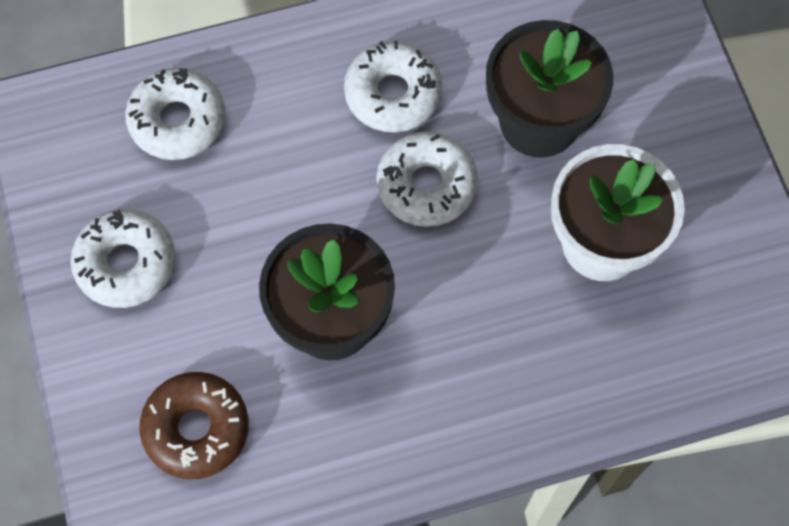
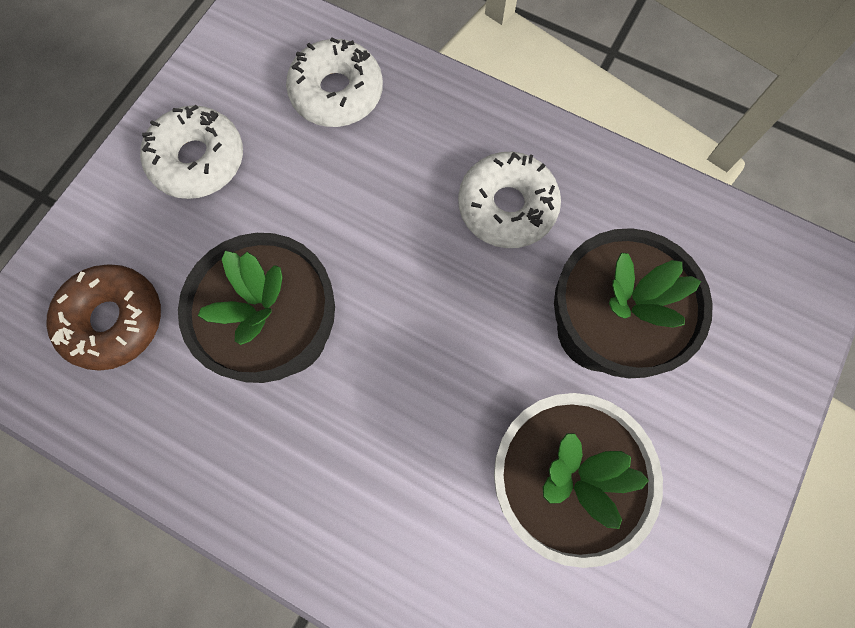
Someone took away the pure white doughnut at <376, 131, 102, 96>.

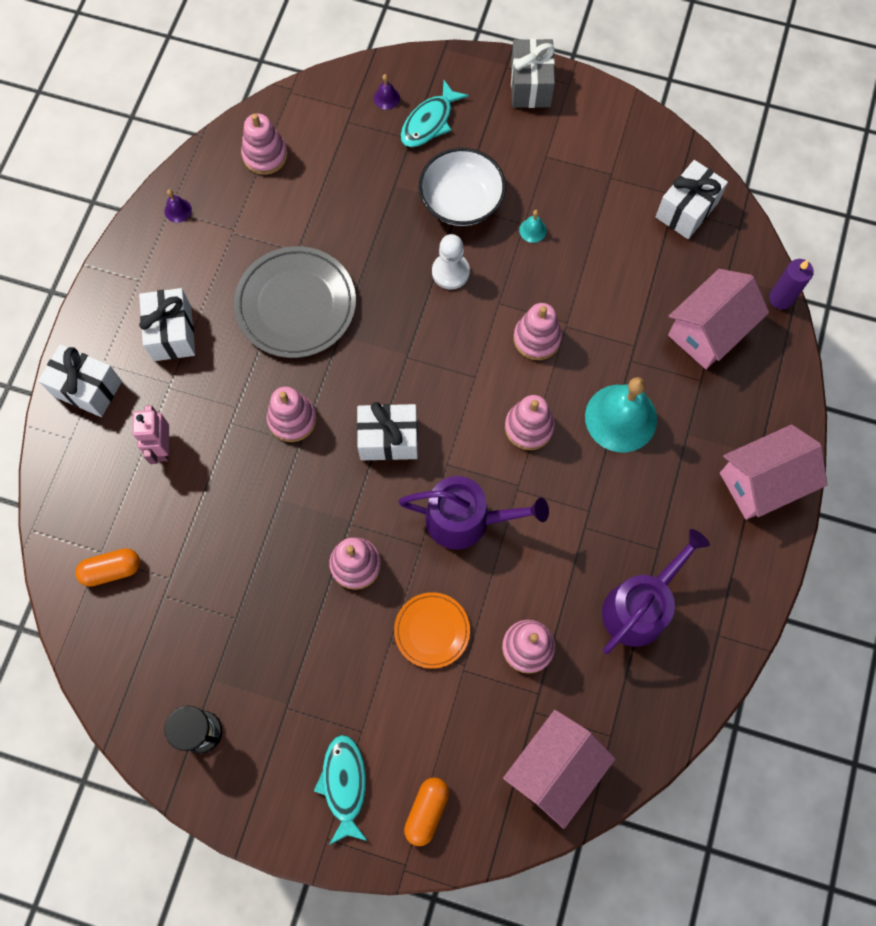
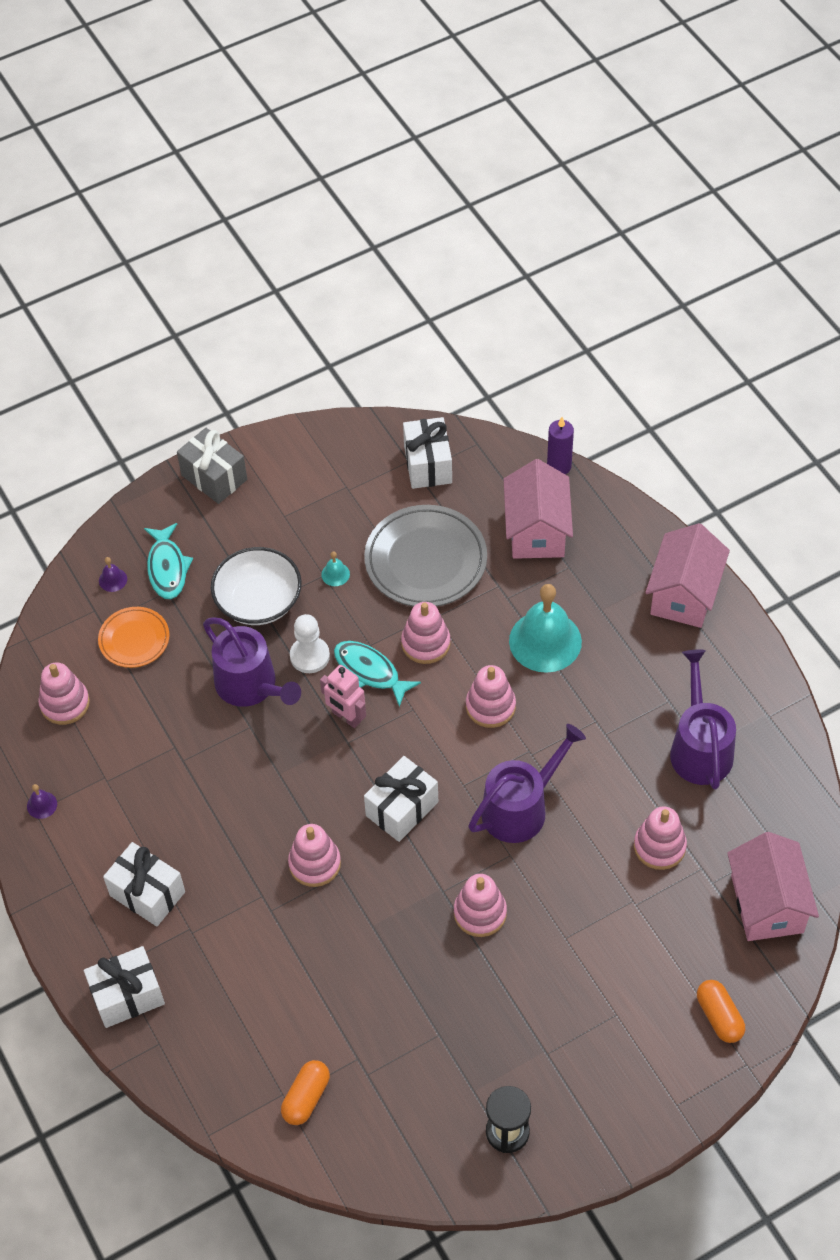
Someone carried the grey plate from <234, 246, 122, 112> to <364, 505, 123, 102>.
Someone carried the rose-pink toy robot from <132, 405, 37, 59> to <320, 665, 46, 63>.
Someone carried the orange plate from <394, 592, 76, 77> to <98, 607, 71, 61>.
Someone carried the turquoise fish from <314, 735, 54, 110> to <334, 641, 87, 66>.
Someone put down the purple watering pot at <203, 617, 98, 90>.

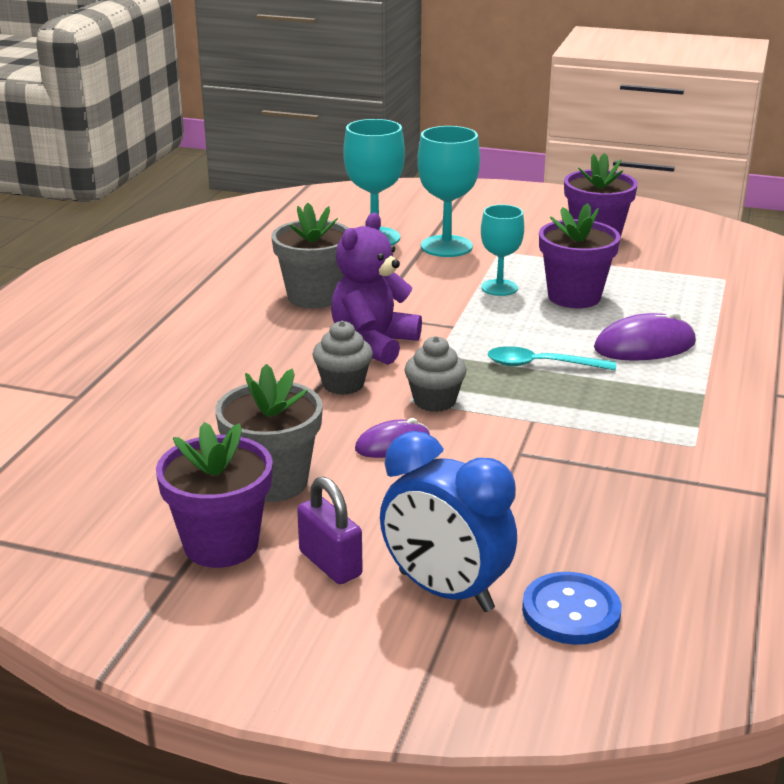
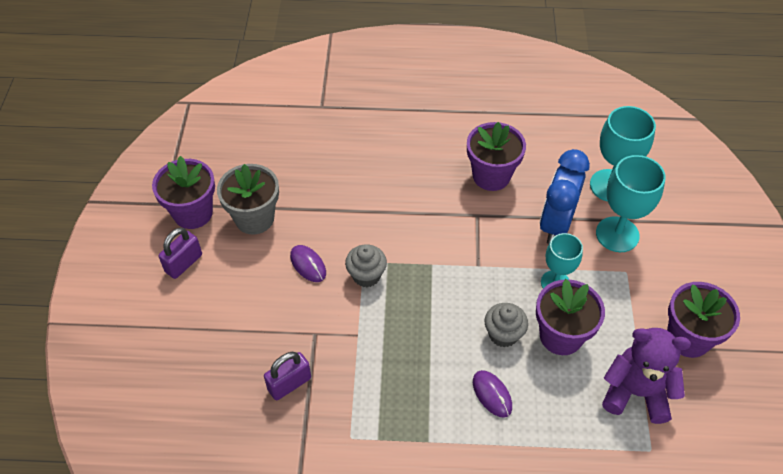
Someone repainted the grey potted plant at <271, 203, 77, 105>, which became the purple potted plant at <467, 122, 59, 69>.
Someone carried the purple teddy bear from <331, 213, 91, 152> to <602, 328, 89, 96>.
Someone scaled the purple mouse at <594, 311, 102, 50> by 0.65.
Someone carried the grey muffin from <312, 321, 61, 74> to <485, 303, 43, 45>.
Someone took away the turquoise teaspoon at <488, 346, 128, 25>.
Someone carried the blue clock from <380, 431, 137, 181> to <539, 149, 51, 95>.
Someone took away the blue sewing button at <522, 572, 99, 73>.
Someone put down the purple small lock at <264, 352, 47, 48>.

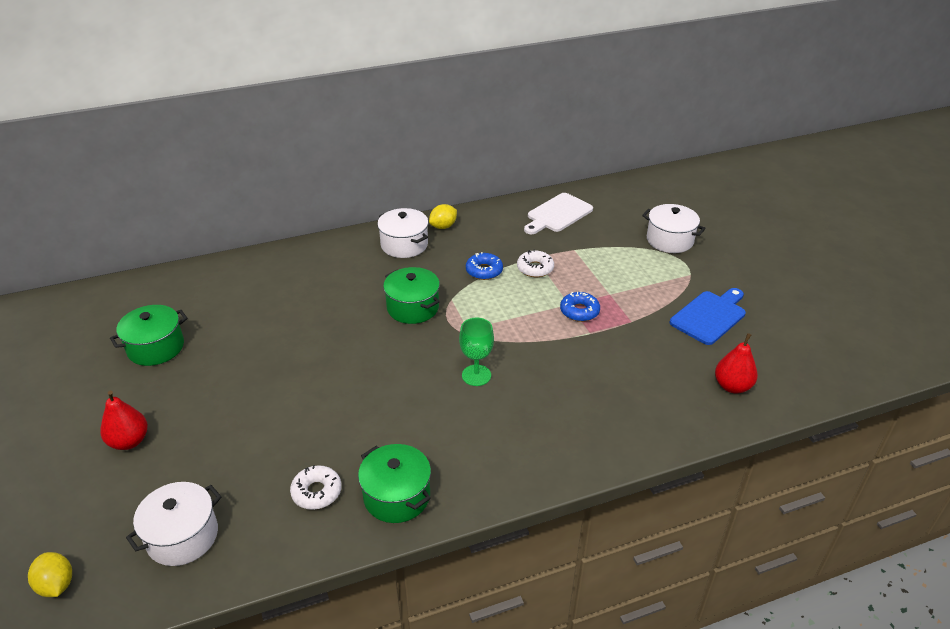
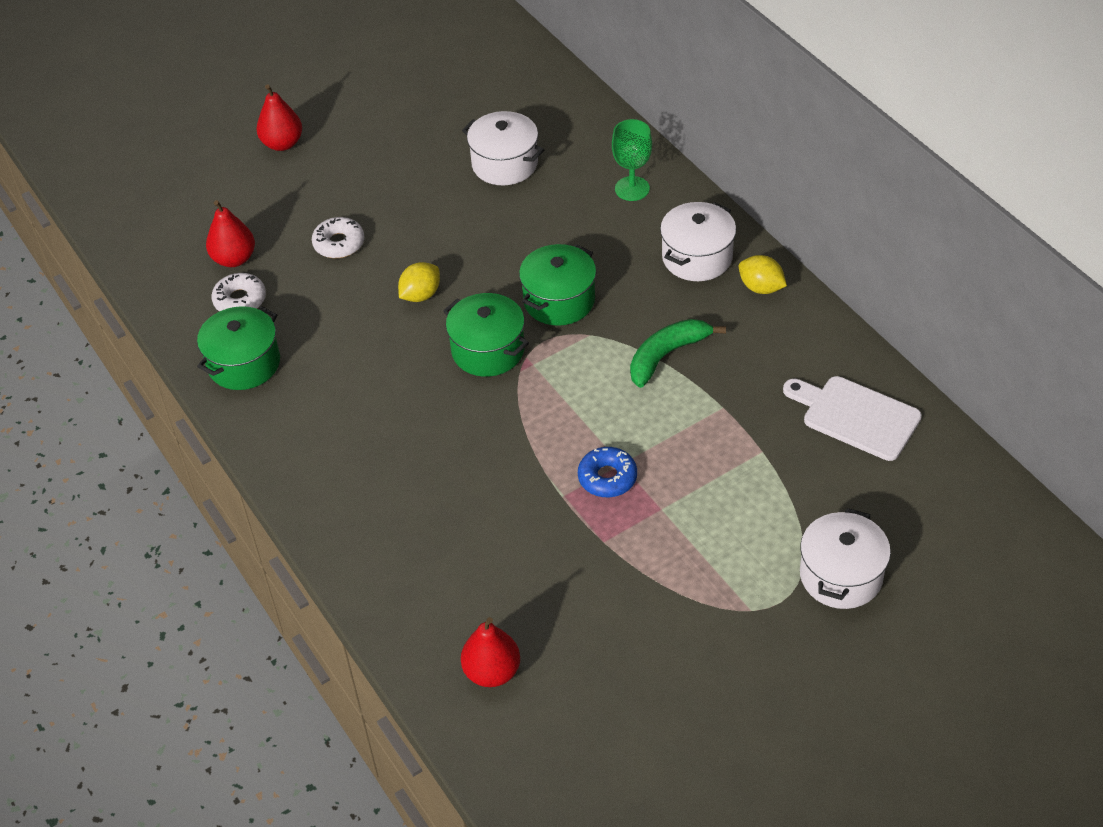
Someone carried the pure white doughnut from <517, 250, 37, 27> to <312, 217, 52, 41>.
Someone swapped the blue doughnut at <466, 252, 37, 28> for the green banana at <630, 319, 96, 69>.
Someone took away the blue chopping board at <670, 288, 76, 57>.
Someone carried the green pot from <110, 305, 78, 61> to <443, 293, 86, 84>.
Someone carried the green wine glass from <459, 318, 35, 68> to <612, 119, 40, 82>.
Someone carried the pure white pot from <126, 482, 96, 84> to <462, 111, 82, 74>.
Someone carried the golden toy lemon from <28, 552, 44, 45> to <398, 262, 42, 40>.
Someone put down the crimson toy pear at <206, 200, 49, 67>.

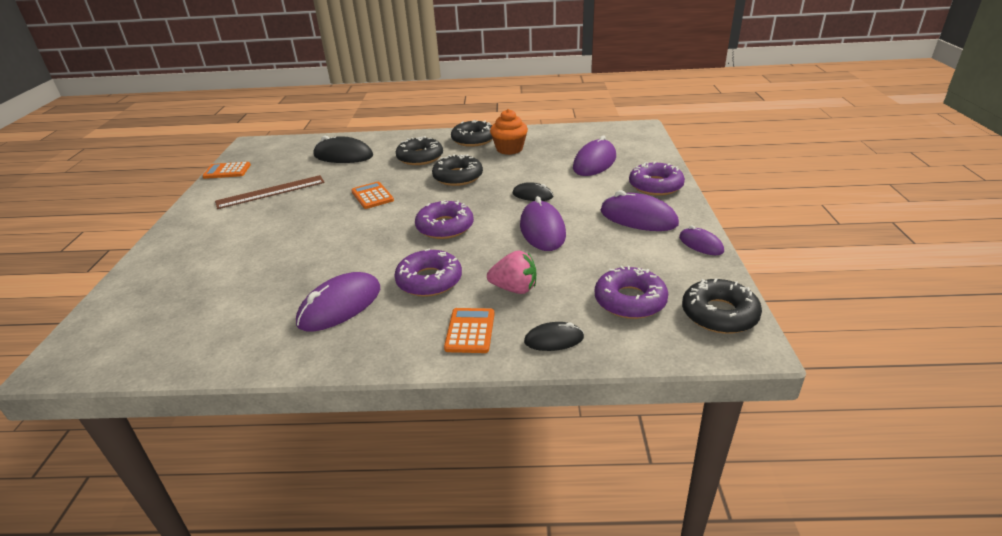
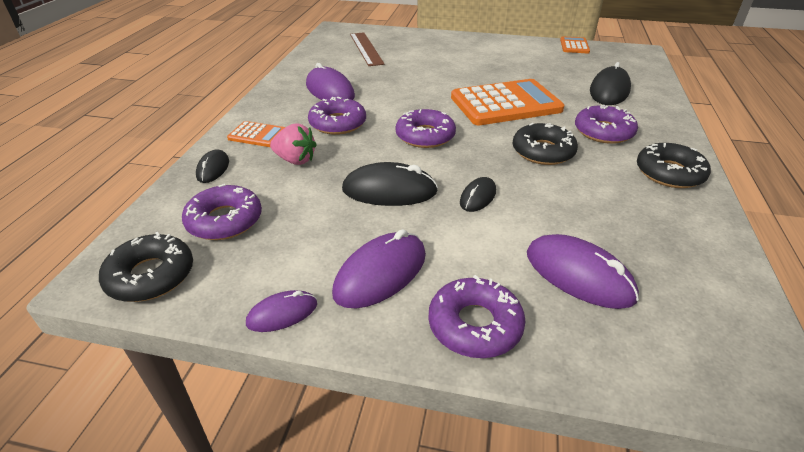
Someone took away the orange muffin at <490, 109, 38, 46>.
Someone repainted the ebony doughnut at <396, 136, 47, 29>, which became the purple doughnut at <575, 105, 63, 39>.
Someone carried the russet measuring stick from <215, 175, 110, 34> to <350, 32, 34, 34>.
Someone scaled the orange pocket calculator at <351, 182, 43, 27> by 2.12.
Someone repainted the purple mouse at <520, 196, 46, 55>, which became the ebony mouse at <342, 162, 96, 44>.
Someone rotated the rose-pink toy strawberry at <487, 250, 49, 44> by 90 degrees counterclockwise.

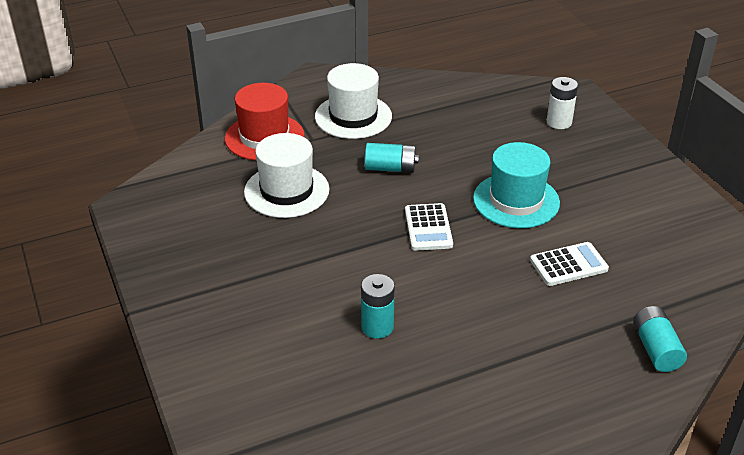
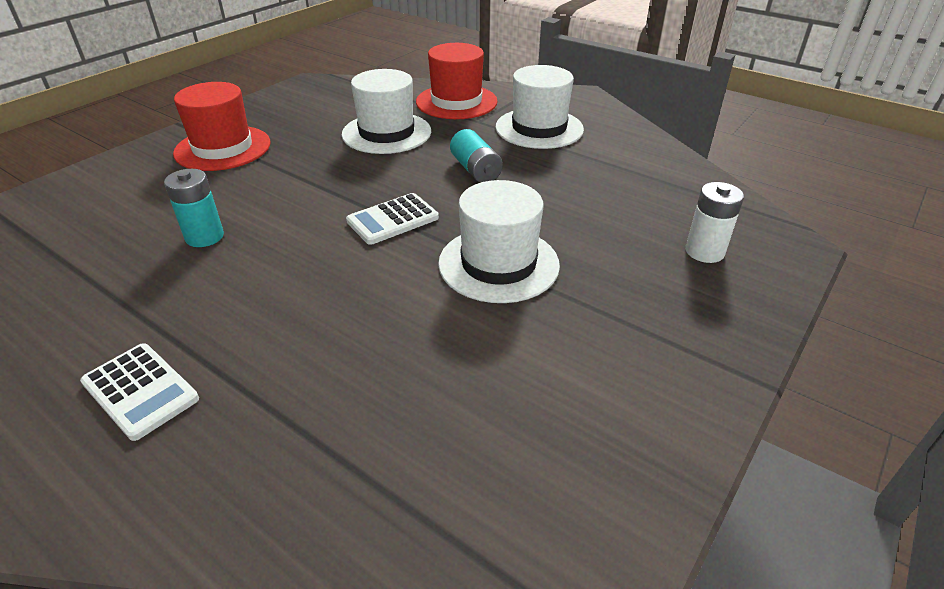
Someone repainted the turquoise tall hat at <473, 142, 87, 86>, which became the pure white tall hat at <438, 180, 122, 123>.
Someone carried the pure white pocket calculator from <530, 242, 79, 44> to <80, 344, 119, 97>.
Someone took away the turquoise power cell at <633, 306, 54, 66>.
Someone put down the crimson tall hat at <173, 82, 97, 89>.

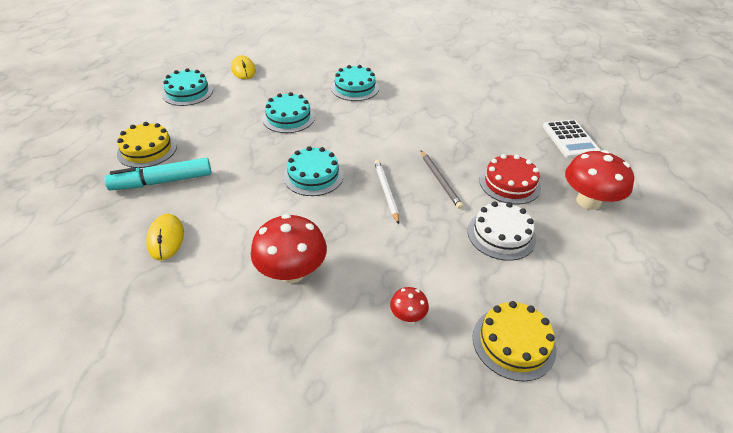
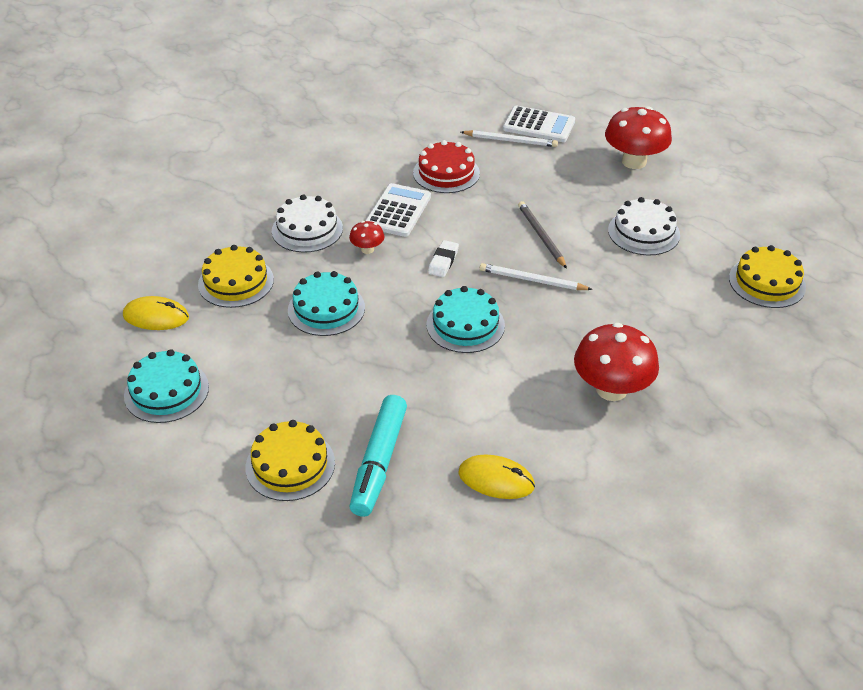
Someone repainted the turquoise gateau at <331, 65, 48, 36>, which became the pure white gateau at <272, 194, 71, 59>.
Someone rotated the grey lead pencil at <421, 151, 42, 58> by 120 degrees counterclockwise.
Someone carried the crimson gateau from <479, 154, 62, 50> to <413, 140, 67, 53>.
Someone carried the crimson fungus from <390, 287, 39, 35> to <349, 221, 35, 33>.
Someone put down the pure white lead pencil at <461, 130, 97, 17>.
Someone put down the pure white pocket calculator at <365, 183, 66, 54>.
Someone put down the pure white gum eraser at <428, 240, 31, 37>.
Someone put down the golden gateau at <198, 245, 76, 63>.

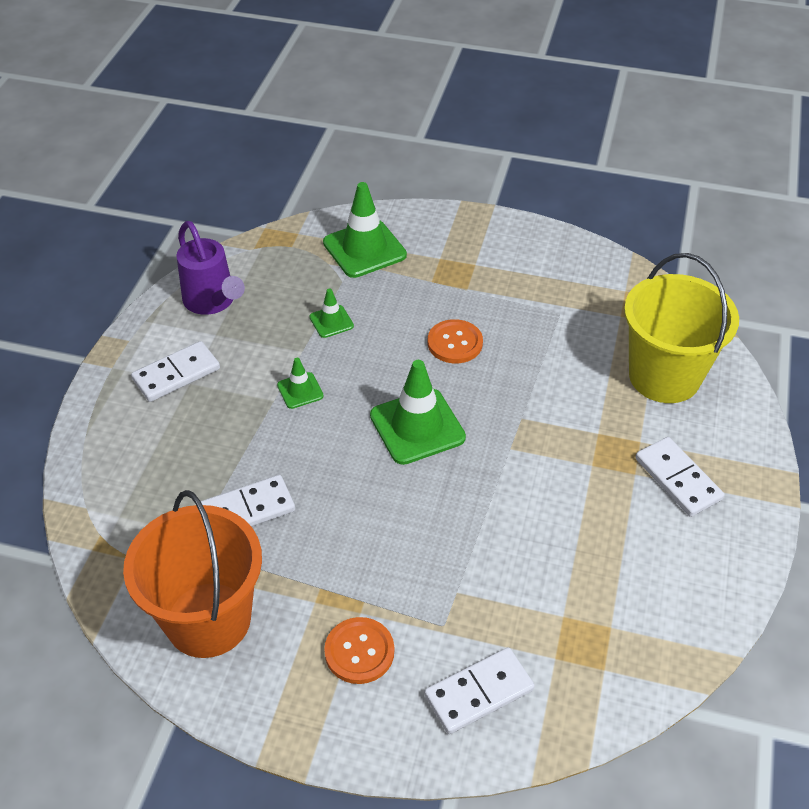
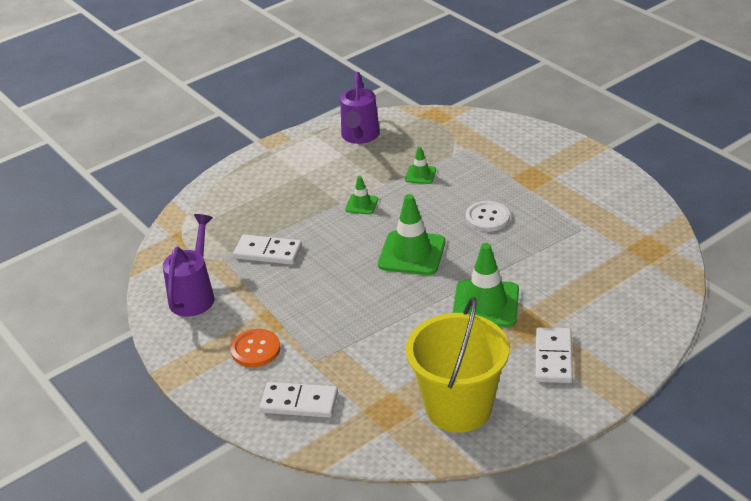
Someone carried the green safety cone from <323, 182, 84, 96> to <453, 243, 66, 84>.
Someone carried the golden bucket from <624, 253, 115, 150> to <406, 297, 103, 136>.
Someone repainted the orange sewing button at <428, 319, 55, 44>, which became the pure white sewing button at <466, 201, 44, 31>.
Someone took away the pure white domino at <131, 341, 89, 61>.
Someone swapped the orange bucket at <123, 490, 139, 168> for the purple watering pot at <163, 214, 51, 103>.

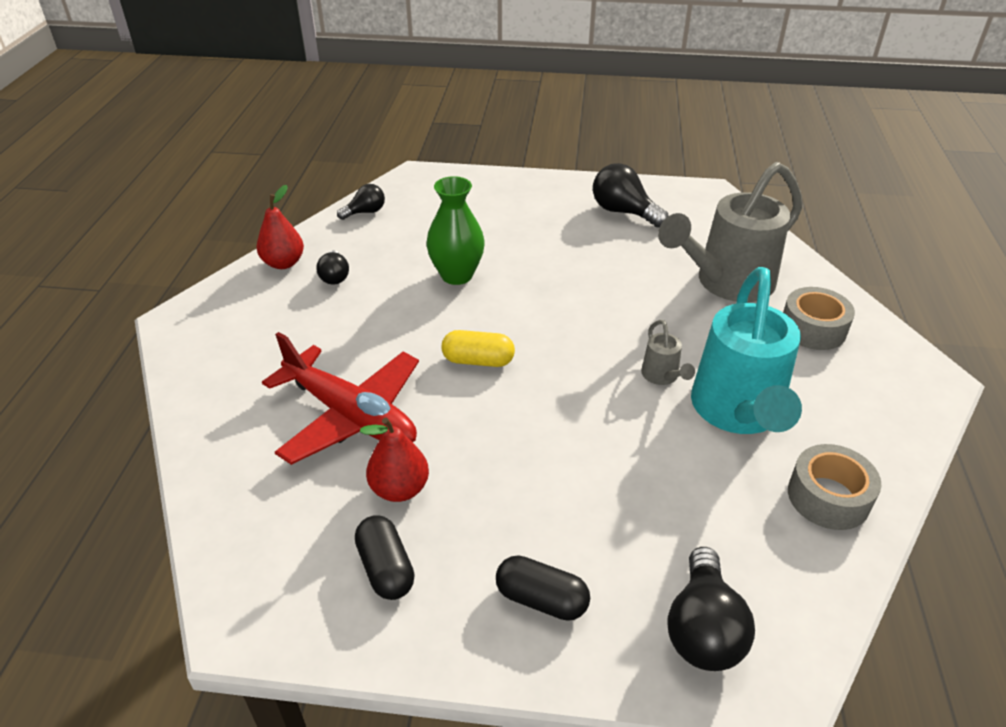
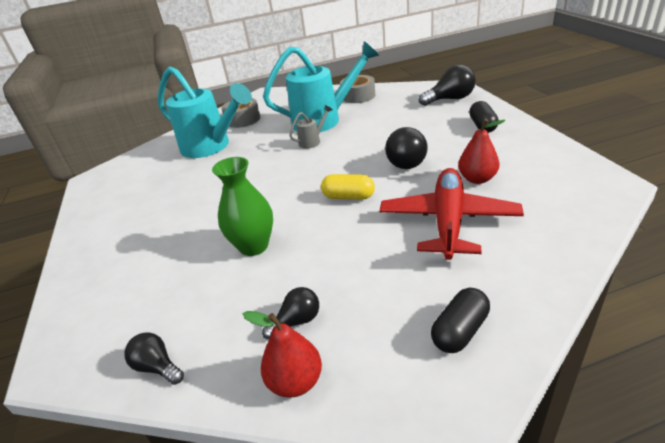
Someone repainted the grey watering pot at <658, 162, 144, 140>, which became the turquoise watering pot at <158, 67, 94, 91>.
Someone carried the ebony light bulb from <593, 163, 75, 65> to <385, 127, 43, 42>.
Someone rotated the golden capsule at <442, 330, 73, 37> by 60 degrees counterclockwise.
Someone carried the ebony capsule from <355, 515, 60, 85> to <431, 288, 59, 65>.

